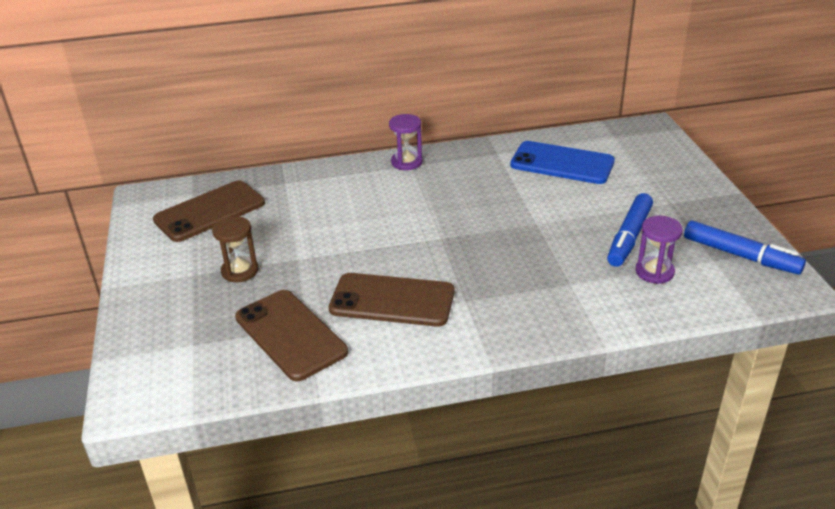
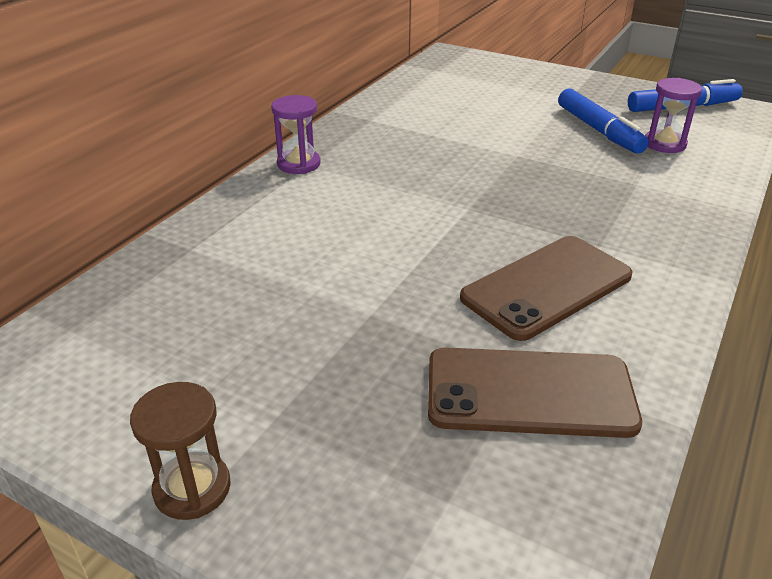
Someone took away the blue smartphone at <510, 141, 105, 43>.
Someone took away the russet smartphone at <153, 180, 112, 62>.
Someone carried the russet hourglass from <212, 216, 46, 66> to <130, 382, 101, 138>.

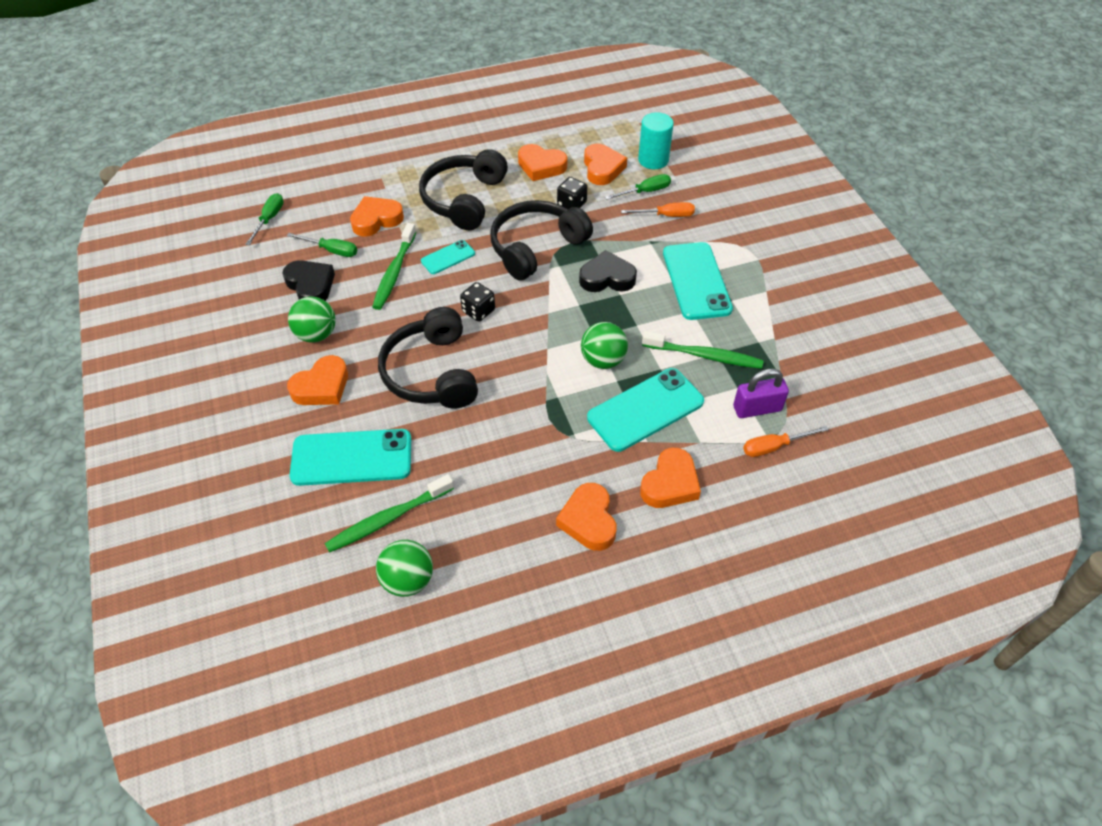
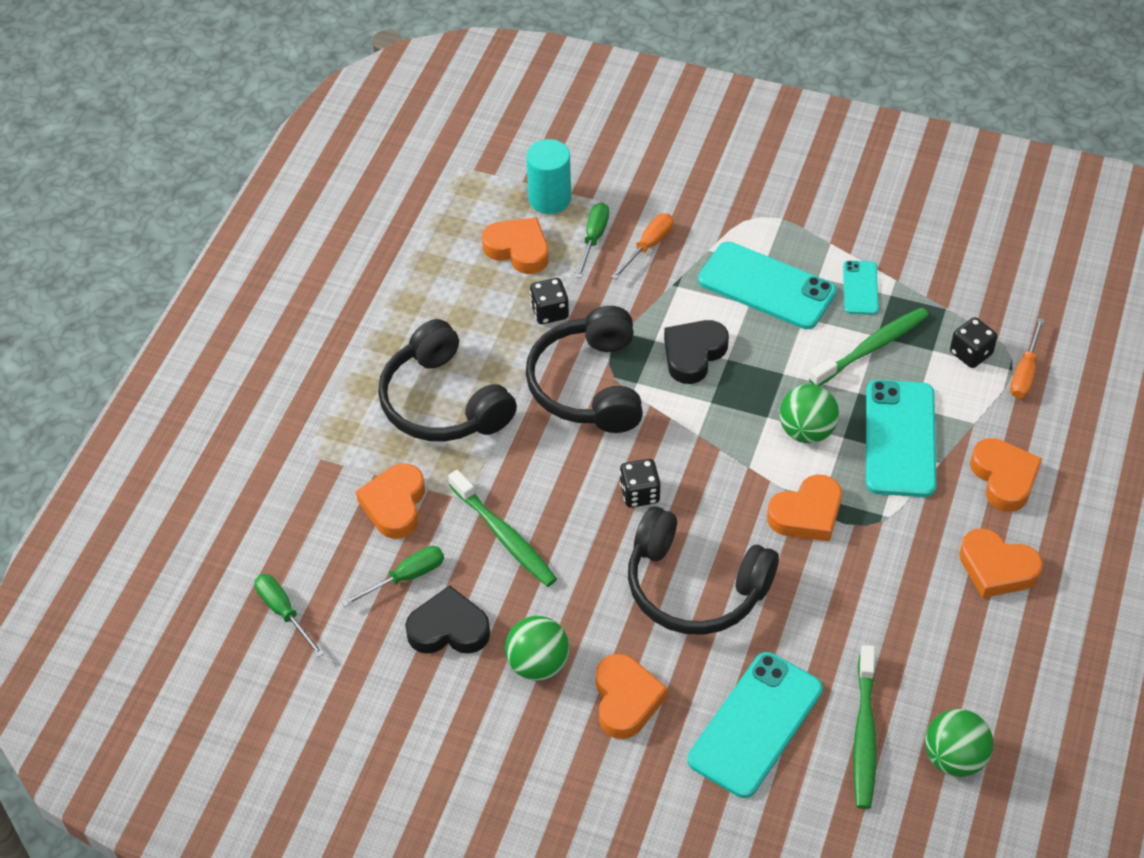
Someone carried the orange love heart from <518, 144, 49, 37> to <767, 474, 75, 67>.
Someone carried the turquoise smartphone from <421, 240, 54, 34> to <843, 261, 36, 54>.
Someone swapped the purple small lock at <733, 369, 56, 49> for the ebony dice at <950, 317, 47, 51>.

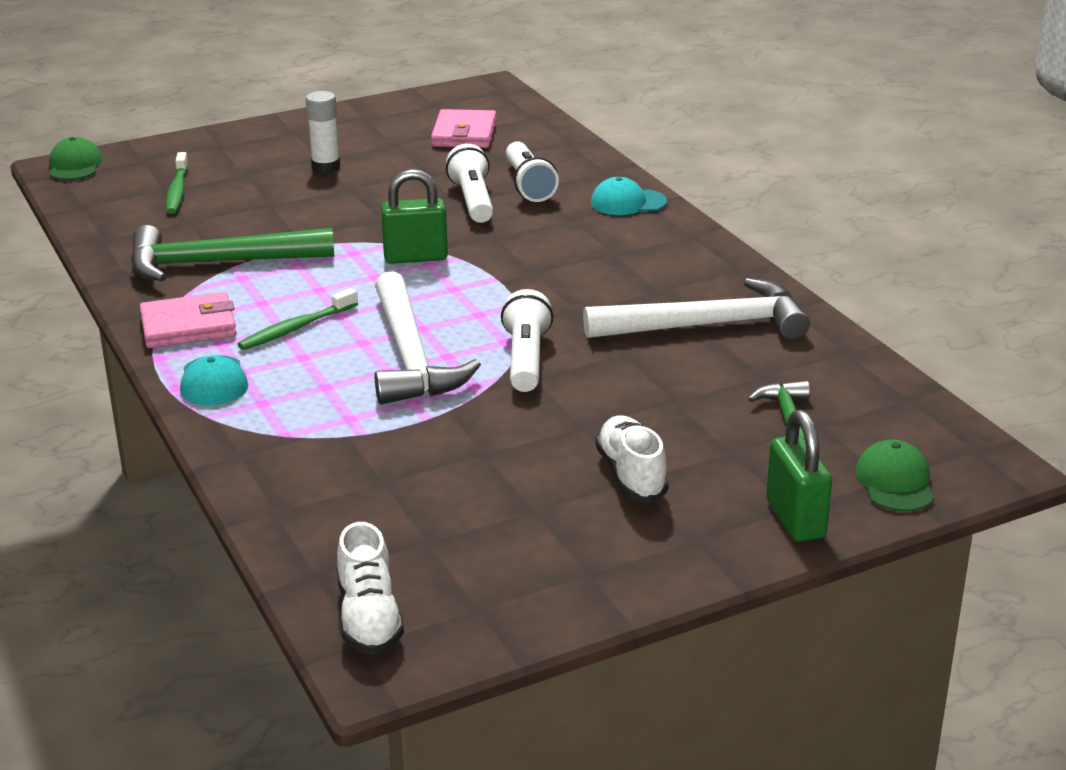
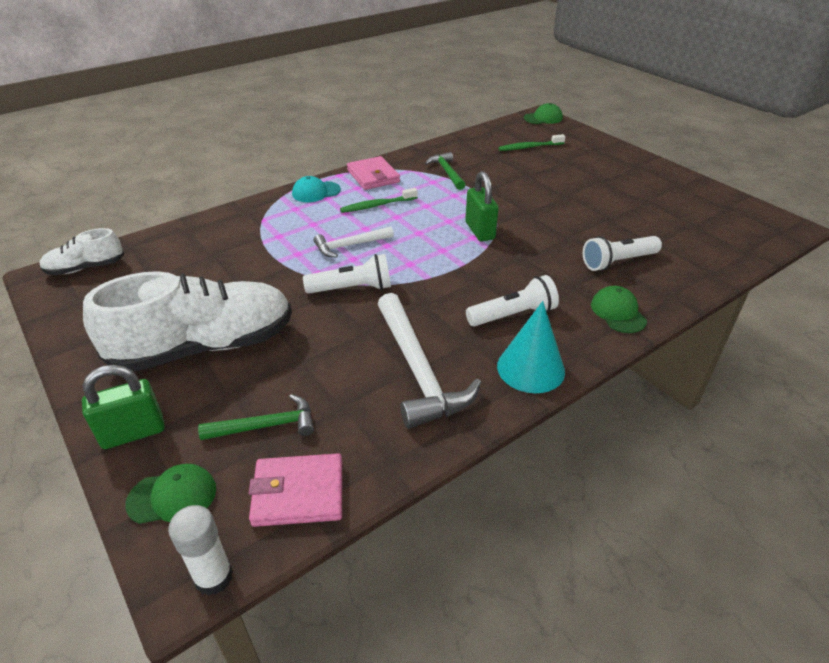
Someone carried the pure white glue stick from <306, 91, 34, 82> to <168, 505, 65, 91>.
Someone carried the rose-pink card wallet from <431, 109, 65, 39> to <249, 453, 93, 74>.
Someone carried the pure white flashlight from <446, 144, 47, 79> to <466, 275, 93, 52>.
Someone repainted the turquoise baseball cap at <591, 177, 76, 38>, which became the green baseball cap at <591, 286, 56, 47>.
Someone scaled the green carpenter's hammer at <131, 225, 203, 56> by 0.57.
Someone scaled the pure white carpenter's hammer at <375, 271, 106, 134> by 0.57.
Someone rotated the green dental brush at <238, 288, 120, 62> by 60 degrees counterclockwise.
Someone scaled the pure white lace-up shoe at <596, 415, 73, 87> by 2.05.
Someone put down the turquoise cone shape at <497, 301, 68, 92>.

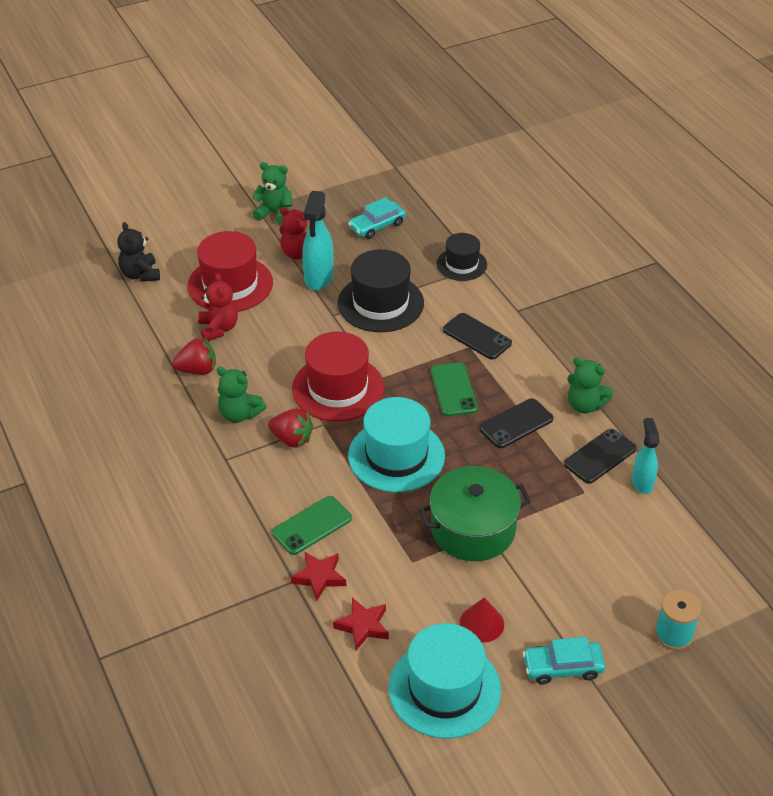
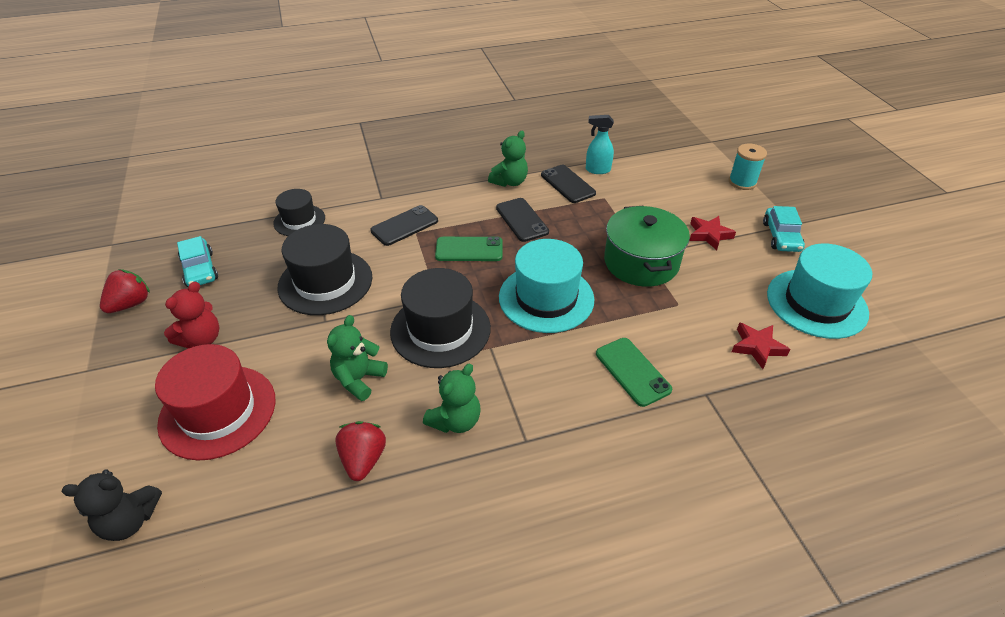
Someone carried the green teddy bear from <252, 162, 40, 63> to <327, 315, 61, 86>.
Someone took away the turquoise sprayer at <302, 191, 32, 99>.
Someone took away the crimson teddy bear at <198, 273, 40, 68>.
Someone repainted the crimson tall hat at <292, 332, 92, 89>, which became the ebony tall hat at <390, 268, 101, 100>.
Someone carried the crimson toy strawberry from <268, 408, 45, 40> to <100, 269, 50, 44>.
Someone carried the crimson star shape from <291, 552, 55, 49> to <689, 216, 47, 34>.
Someone took away the crimson cone shape at <460, 598, 44, 45>.

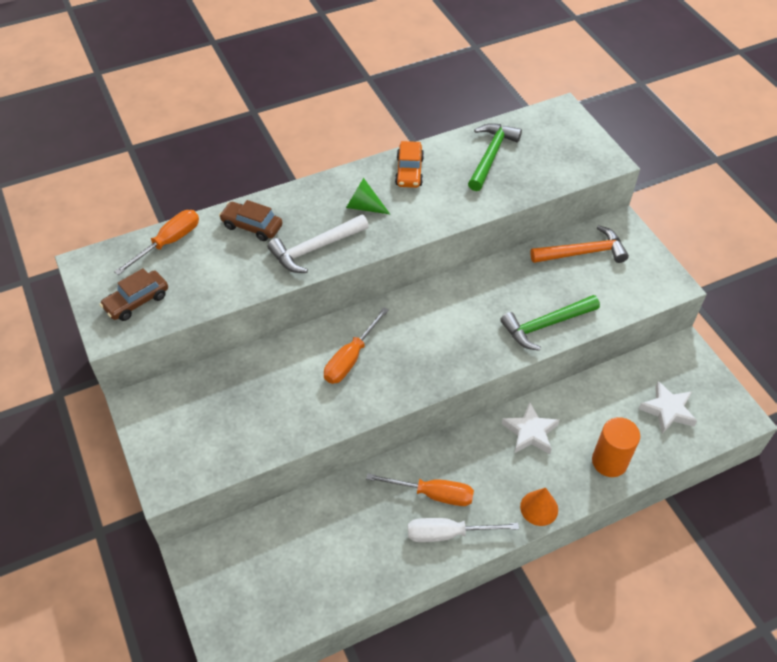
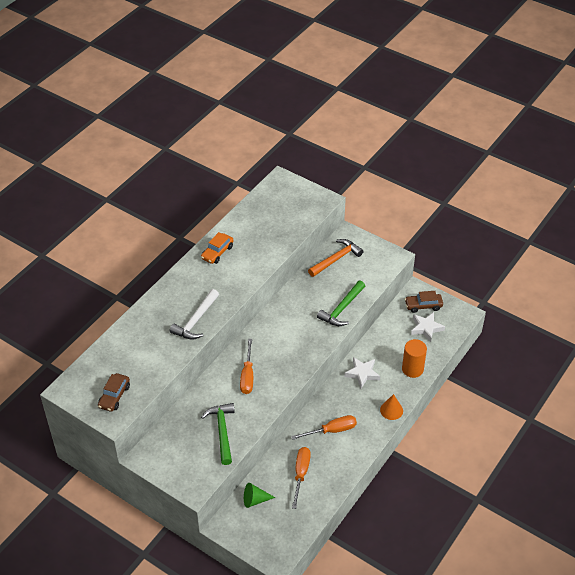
Someone carried the green carpenter's hammer from <468, 123, 54, 68> to <201, 403, 34, 62>.
Someone rotated the orange toy car at <395, 141, 29, 47> by 60 degrees clockwise.
Someone carried the green cone shape from <346, 178, 44, 36> to <244, 483, 31, 25>.
Someone carried the russet toy car from <219, 200, 63, 41> to <405, 291, 38, 22>.
Someone carried the orange flat screwdriver from <114, 210, 85, 65> to <292, 447, 19, 62>.
Someone took away the pure white flat screwdriver at <408, 518, 111, 24>.

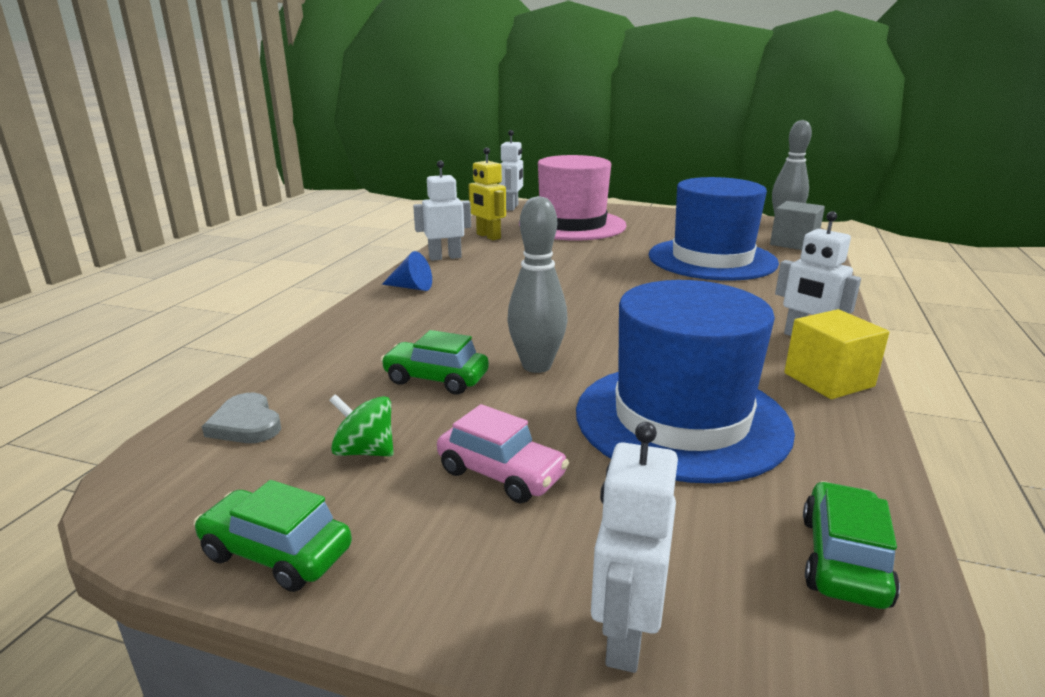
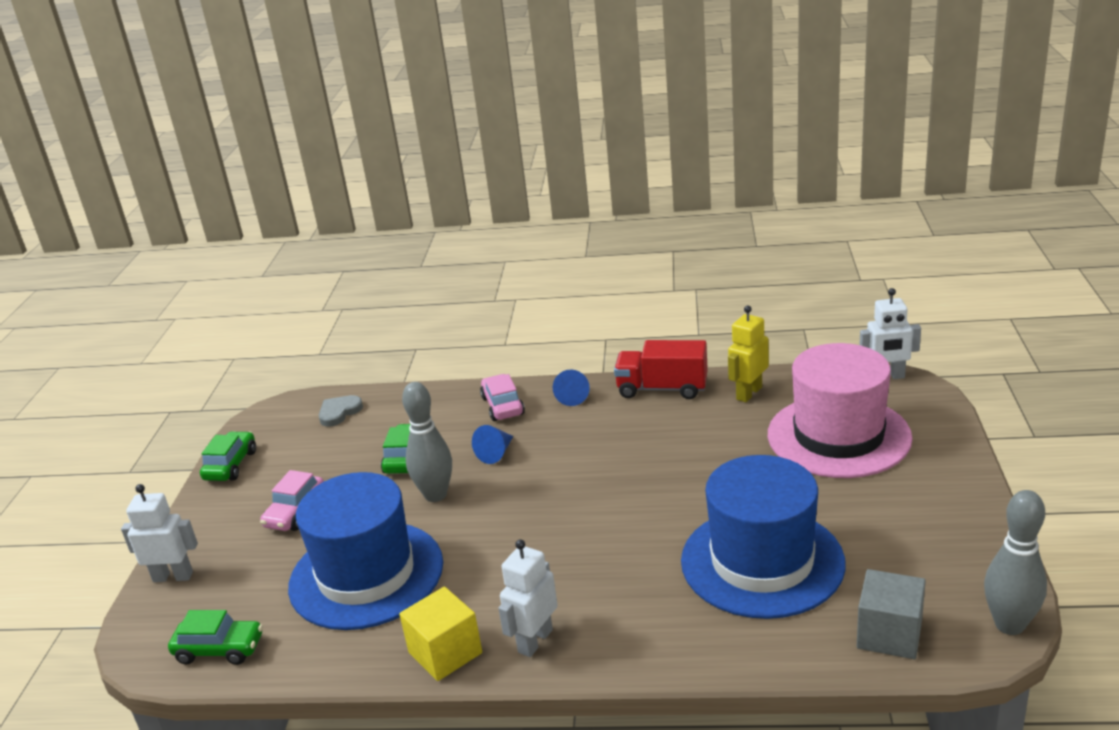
Someone swapped the pure white toy robot at <413, 160, 58, 101> for the crimson truck at <614, 340, 94, 59>.
Someone took away the green toy top at <329, 394, 65, 63>.
Someone put down the rose-pink toy car at <480, 374, 45, 47>.
Someone put down the blue cone shape at <472, 425, 41, 39>.

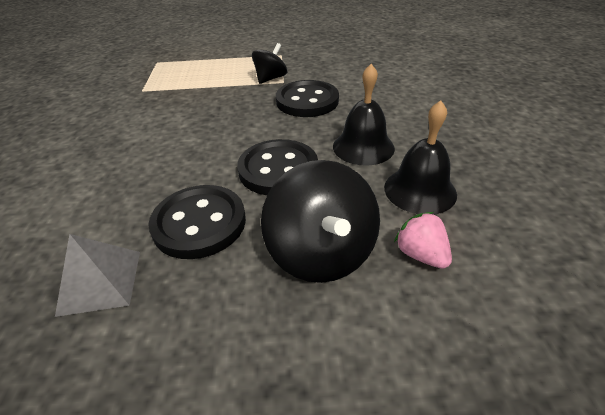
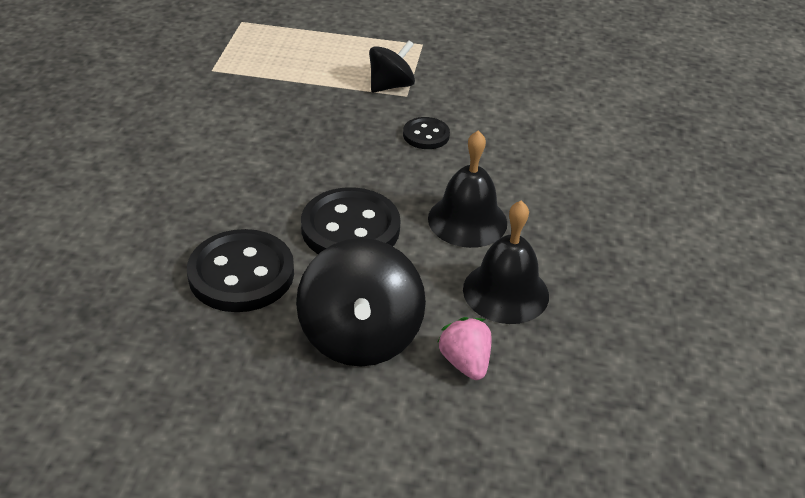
Someone scaled the ebony sewing button at <276, 80, 63, 37> by 0.54.
Someone took away the grey solid pyramid at <55, 234, 85, 83>.

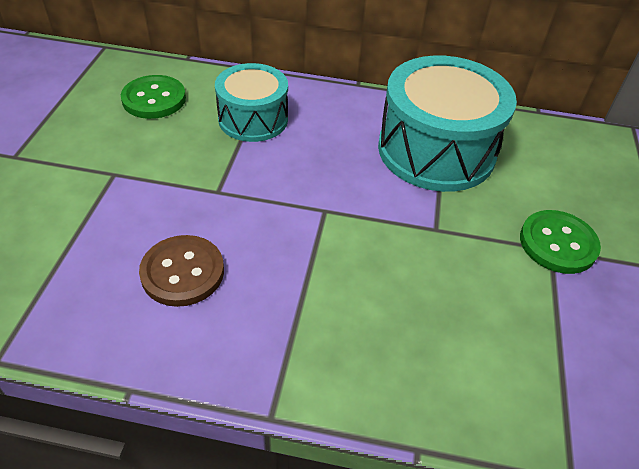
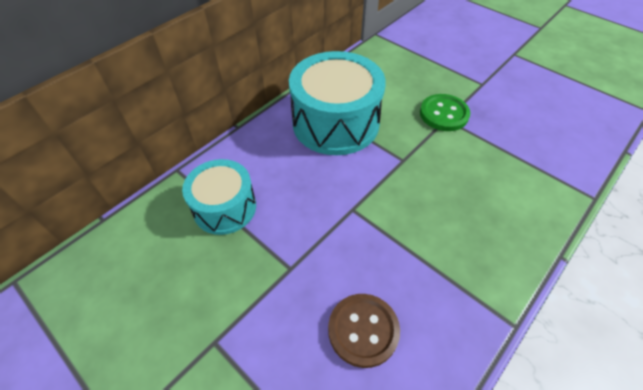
Someone took away the green sewing button at <121, 75, 65, 44>.

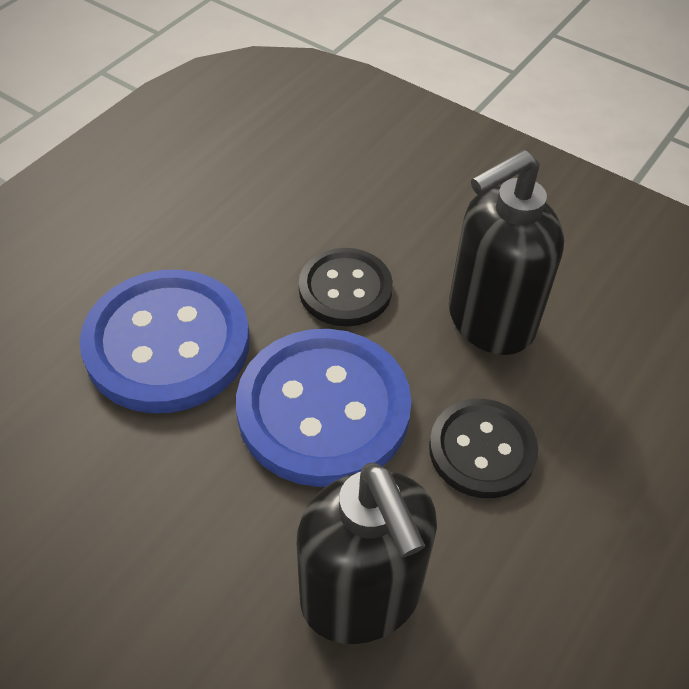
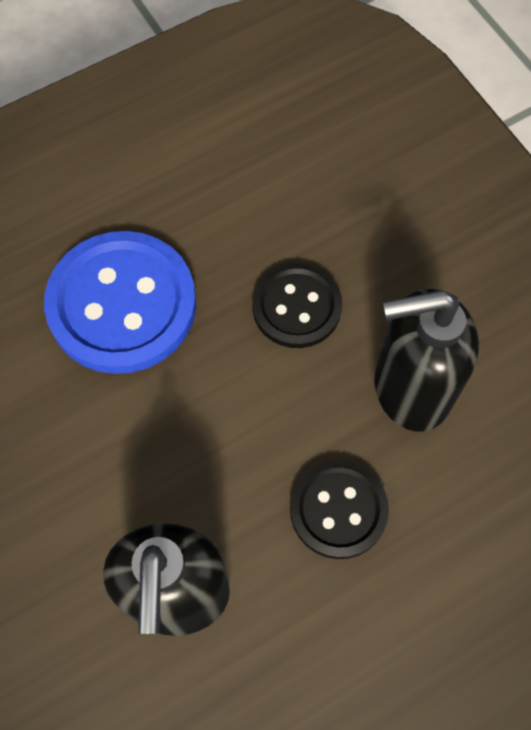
Someone took away the blue sewing button at <236, 329, 176, 158>.

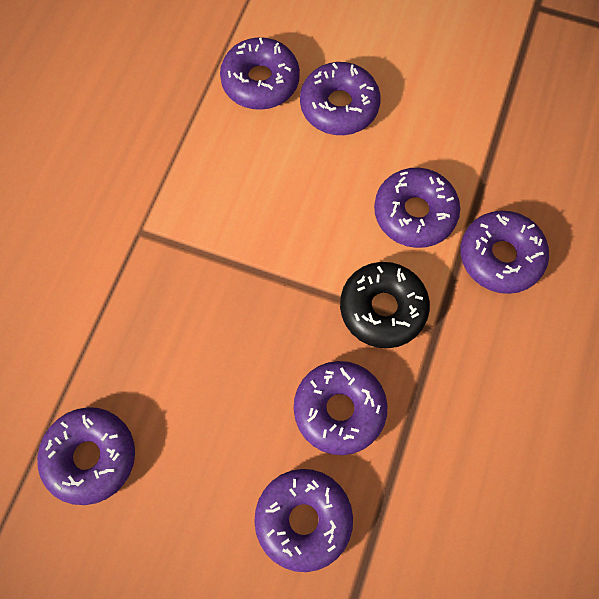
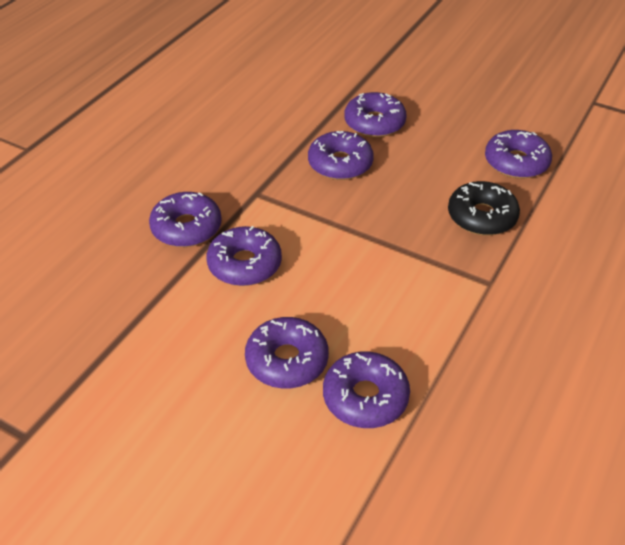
Someone carried the ebony doughnut from <340, 262, 90, 86> to <448, 181, 72, 55>.

